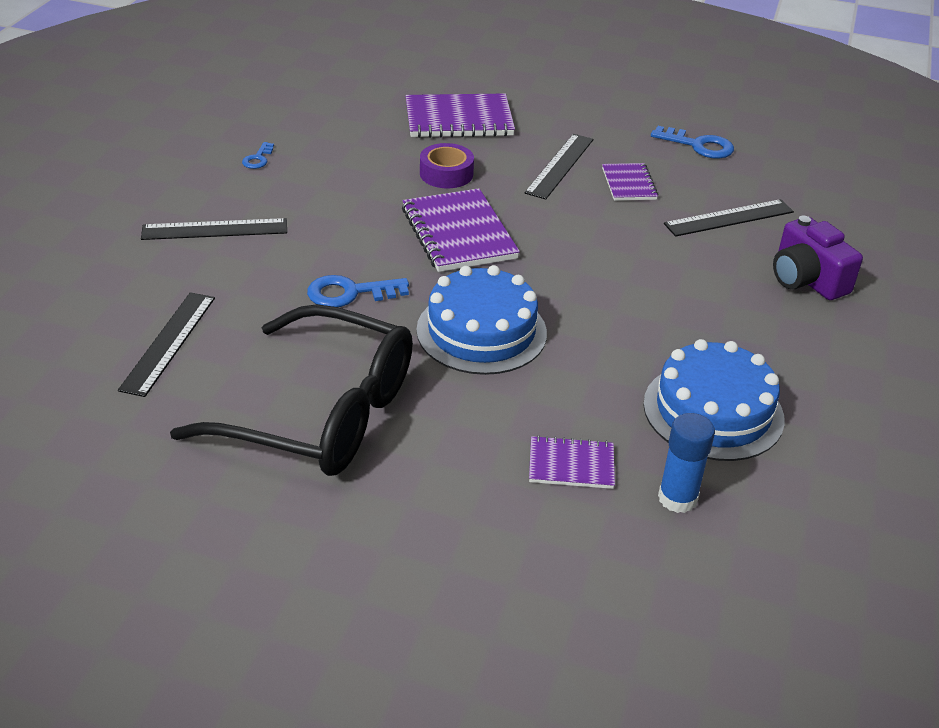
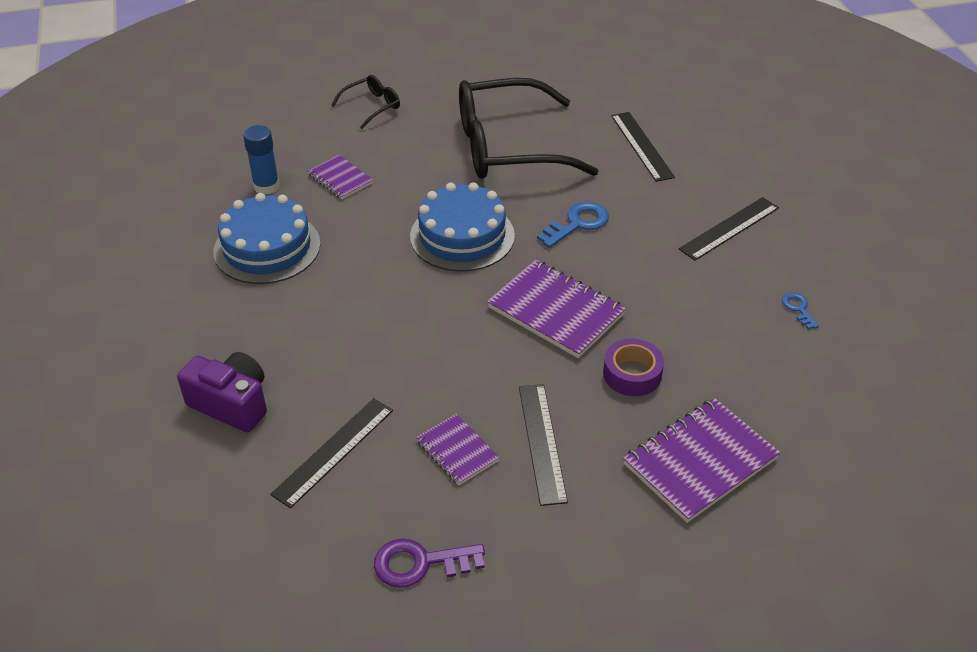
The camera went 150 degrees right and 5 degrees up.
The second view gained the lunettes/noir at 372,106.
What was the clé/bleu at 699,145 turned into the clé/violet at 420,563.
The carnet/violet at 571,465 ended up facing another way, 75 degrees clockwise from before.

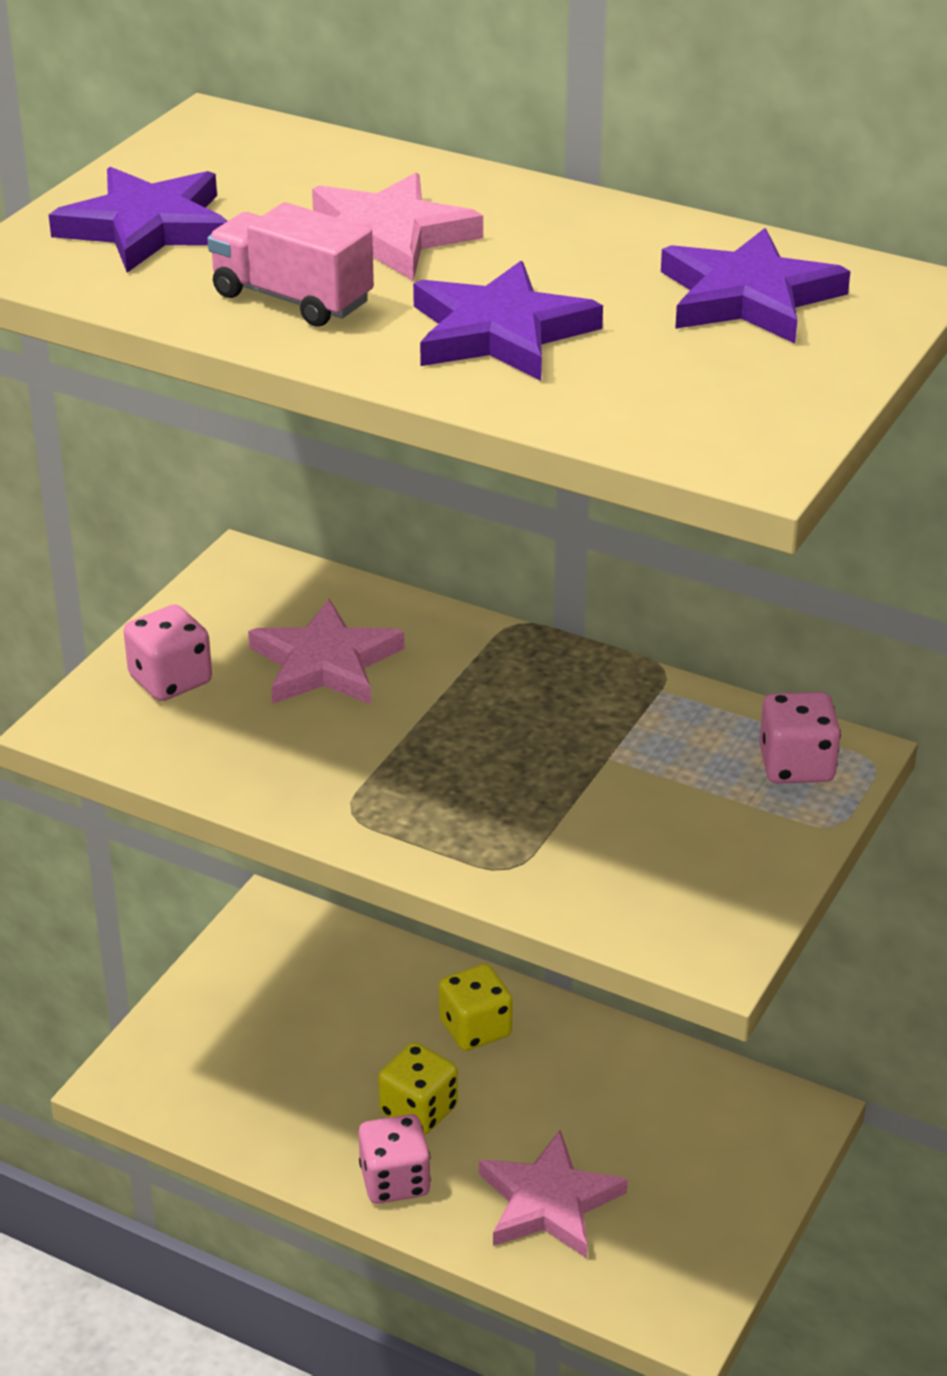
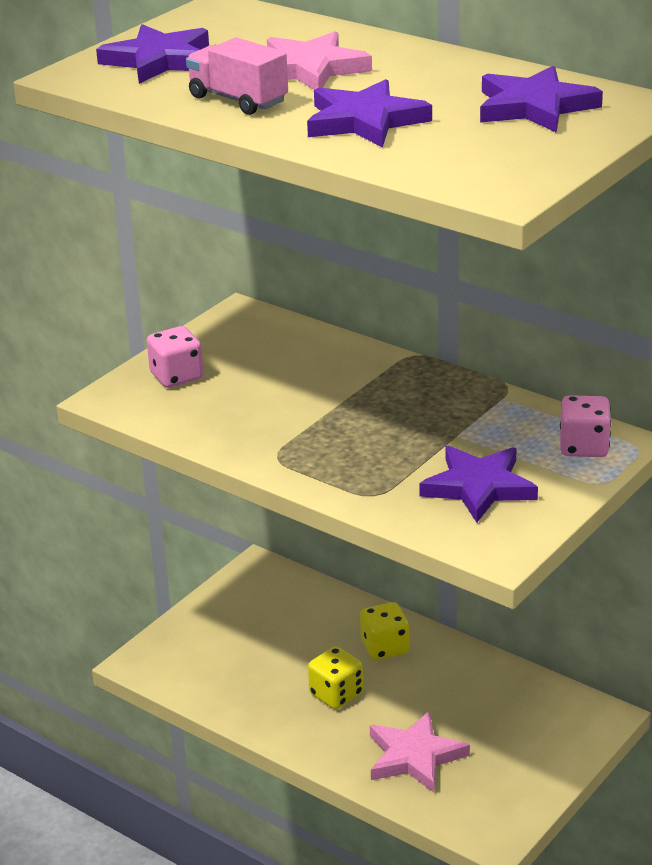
The camera went 10 degrees right and 5 degrees down.
The second view lost the étoile/rose at 325,663.
The second view lost the dé/rose at 395,1180.
The second view gained the étoile/violet at 478,487.

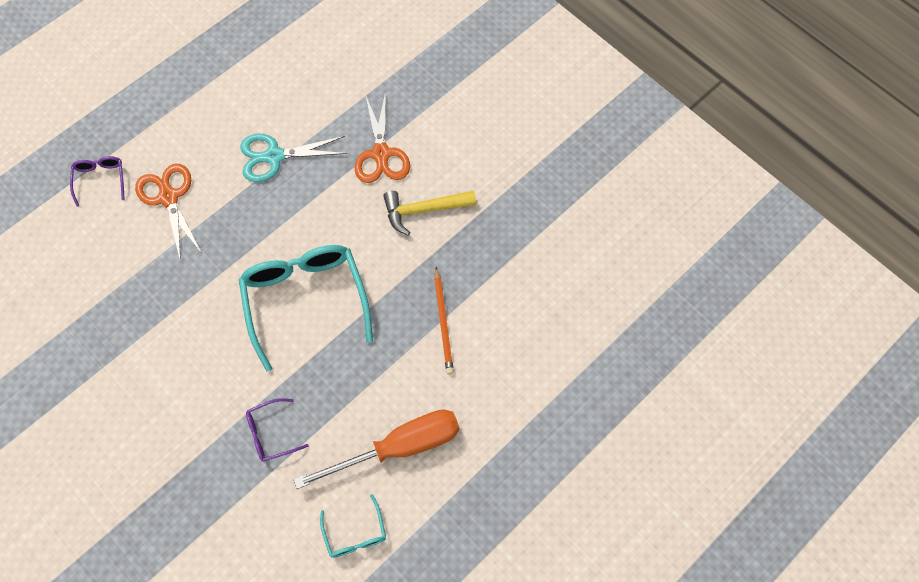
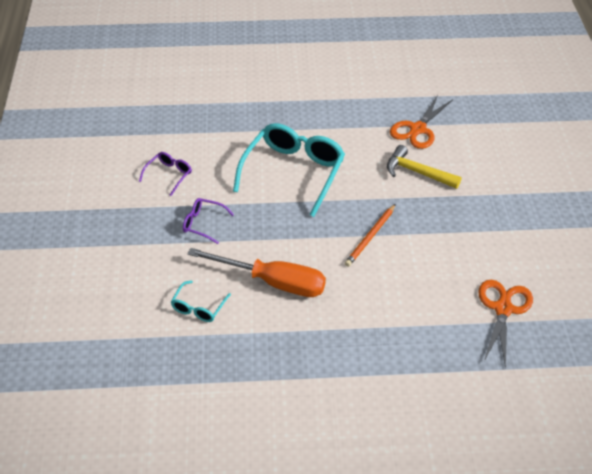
The camera went 40 degrees right and 20 degrees down.
The second view lost the ciseaux/turquoise at 274,156.
The lunettes/violet ended up elsewhere, having gone from 100,179 to 169,175.
The ciseaux/orange ended up elsewhere, having gone from 169,197 to 503,309.

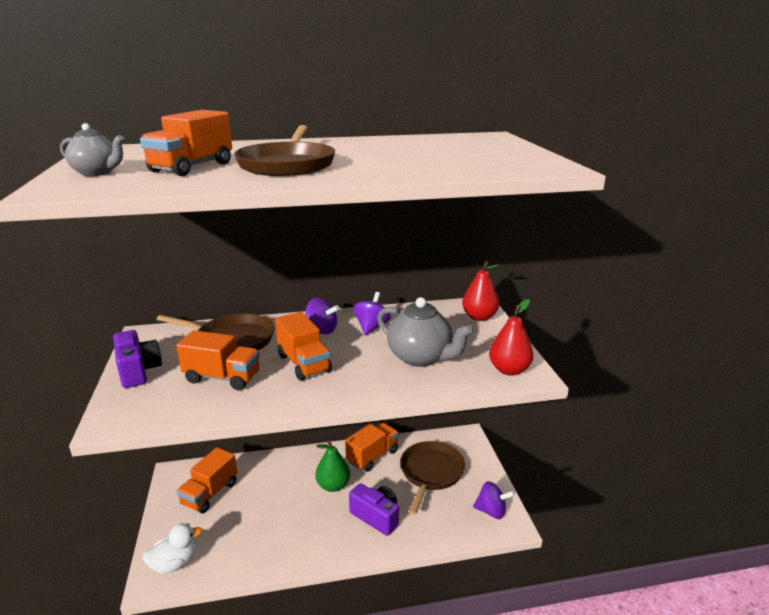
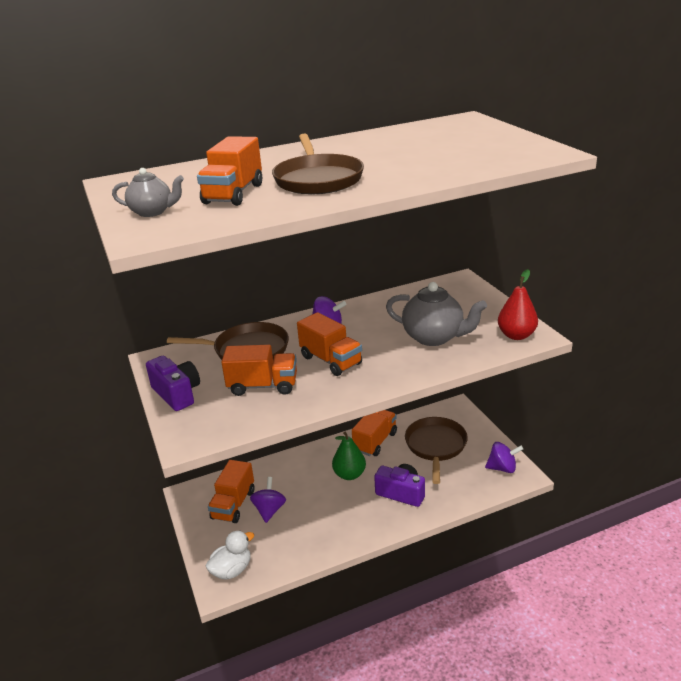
The camera went 10 degrees left and 5 degrees up.
The second view lost the poire/rouge at 479,317.
The toupie/violet ended up elsewhere, having gone from 371,327 to 269,510.

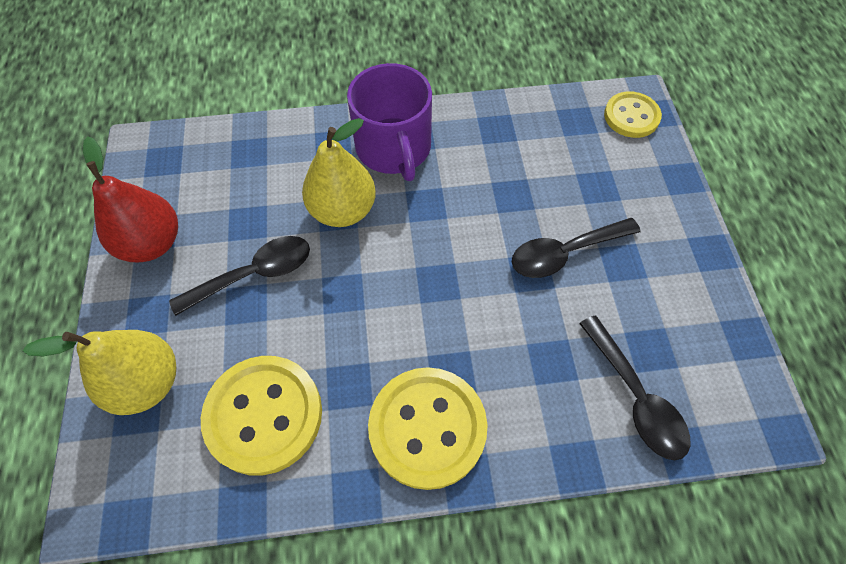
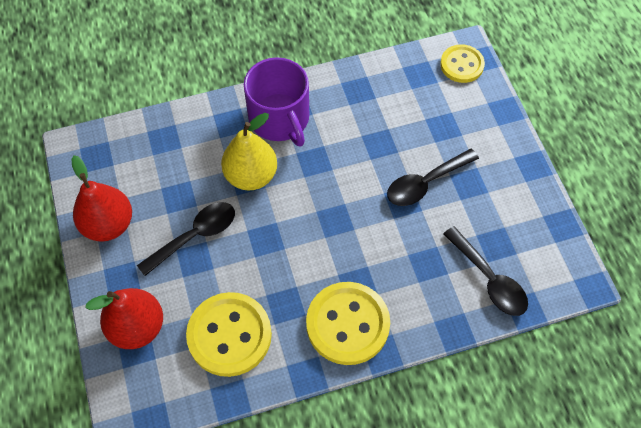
The camera went 10 degrees left and 0 degrees up.
What was the poire/jaune at 147,382 turned into the poire/rouge at 137,327.

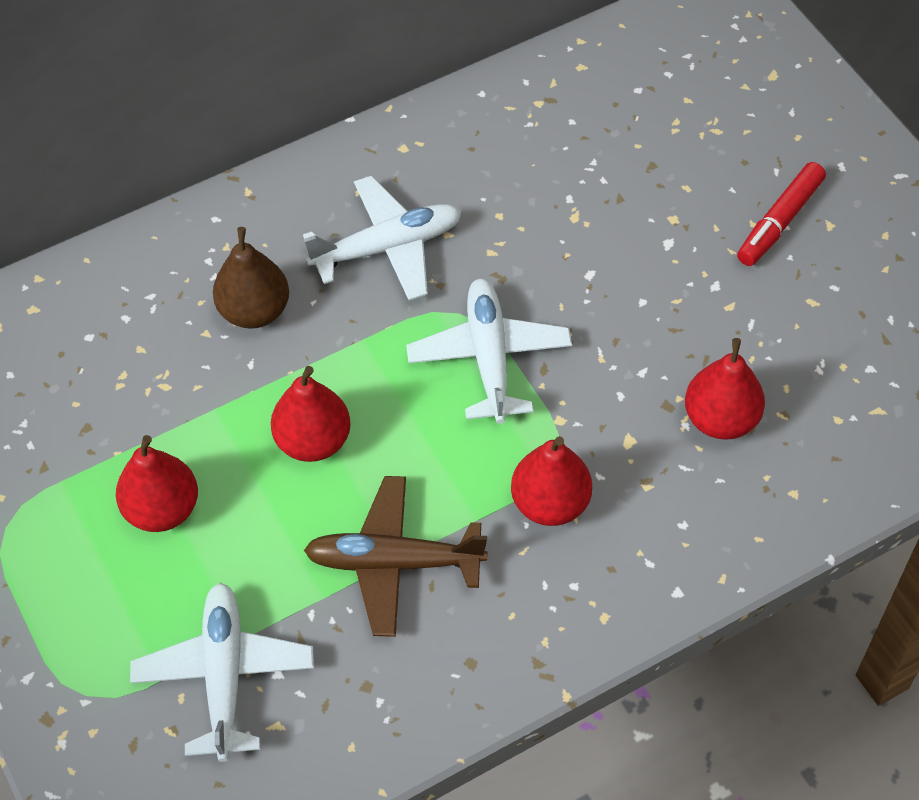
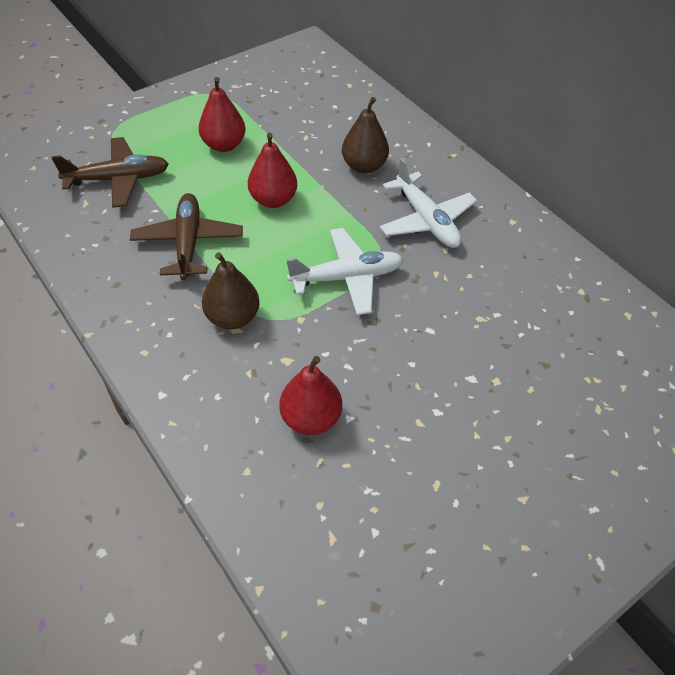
The camera went 80 degrees right and 5 degrees down.
The second view lost the feutre/rouge at 780,221.
What was the avion/blanc at 224,675 turned into the avion/marron at 118,179.
What was the poire/rouge at 550,503 turned into the poire/marron at 233,317.

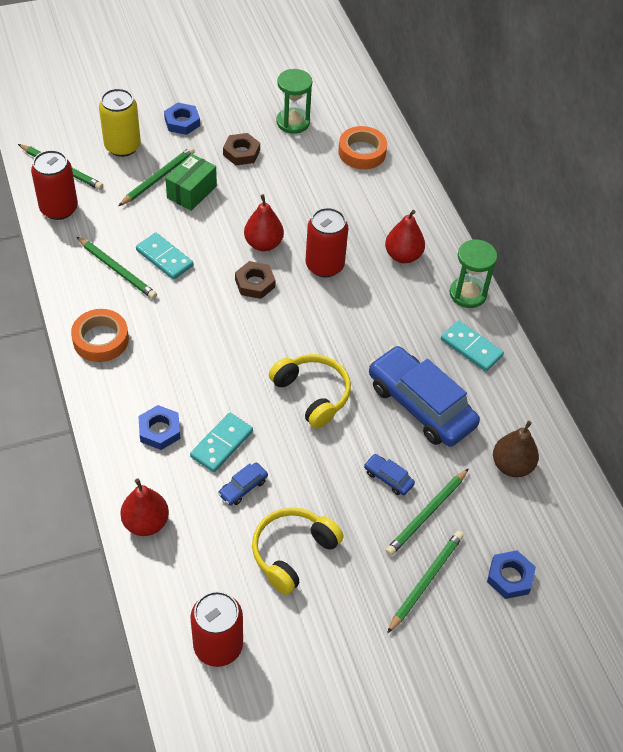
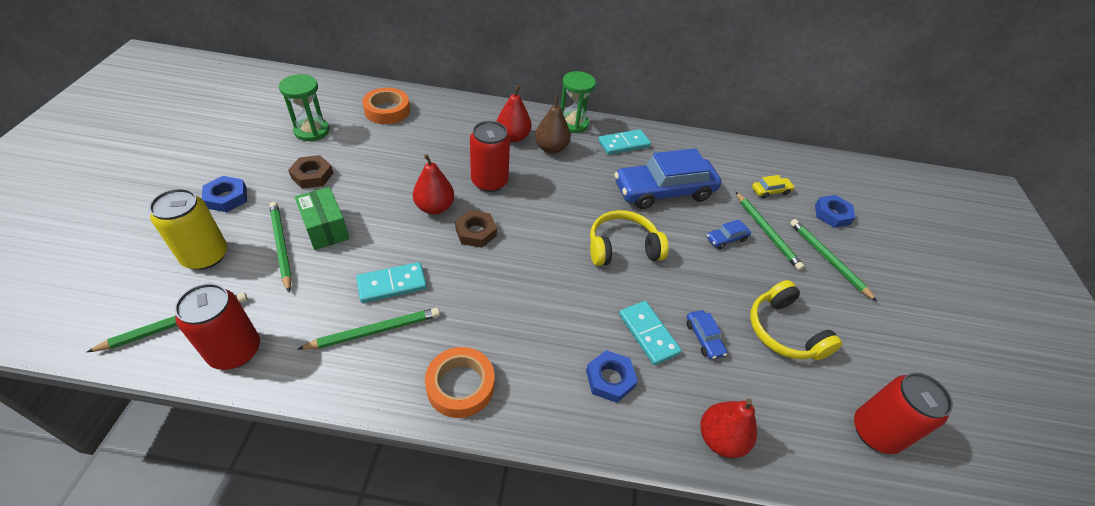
The camera went 65 degrees left and 5 degrees down.
The second view gained the voiture/jaune at 770,191.
The poire/marron ended up elsewhere, having gone from 512,465 to 551,148.

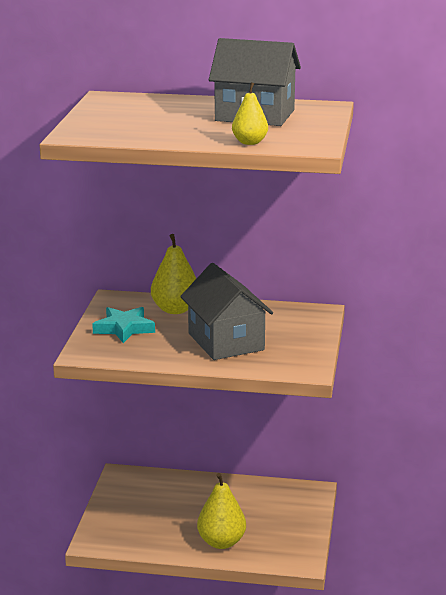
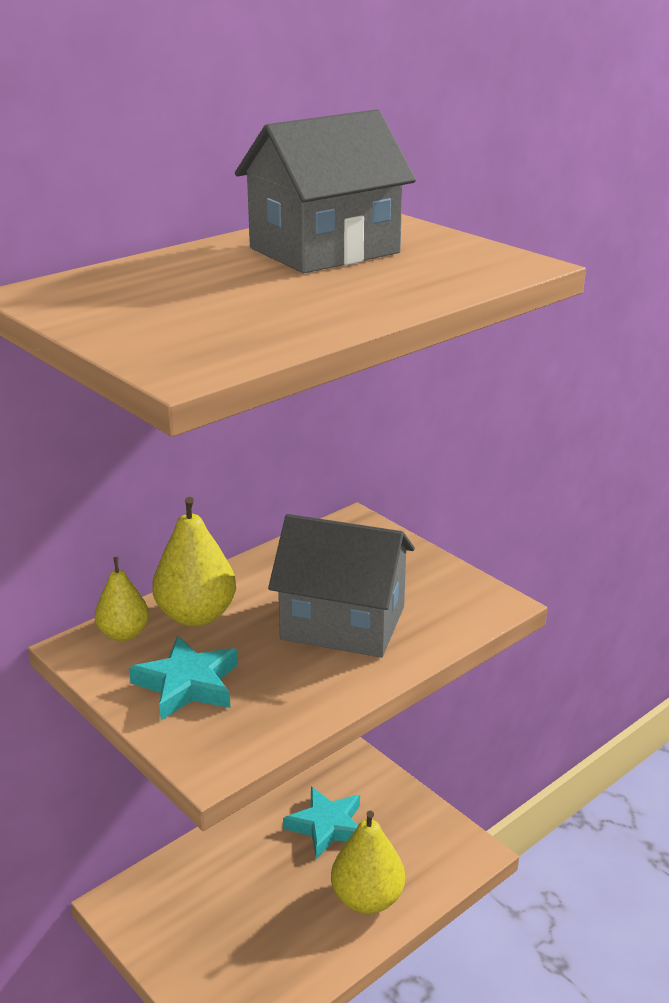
The camera went 50 degrees left and 5 degrees up.
The second view gained the étoile/turquoise at 327,826.
The poire/jaune ended up elsewhere, having gone from 249,142 to 124,634.

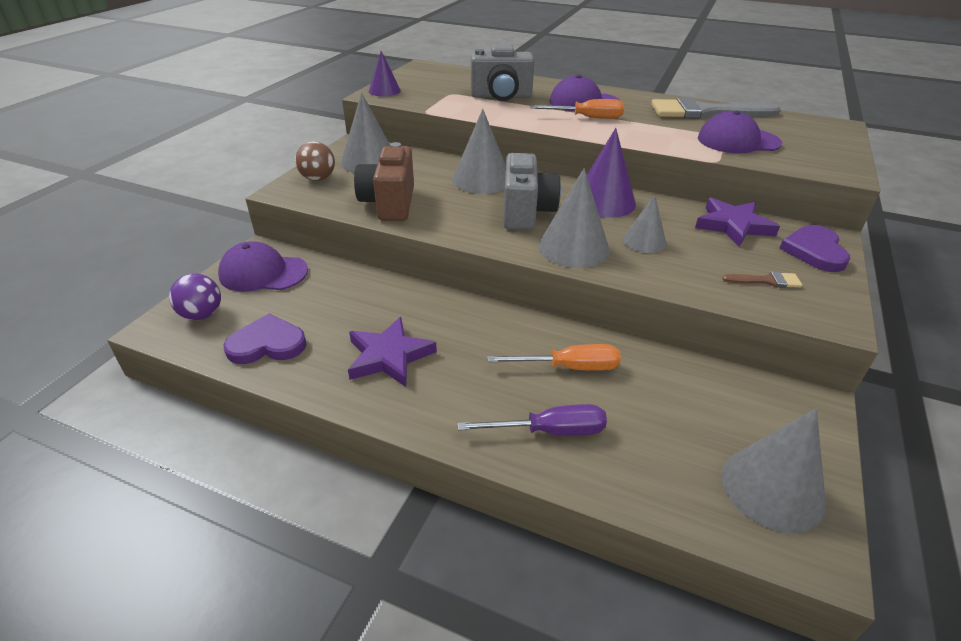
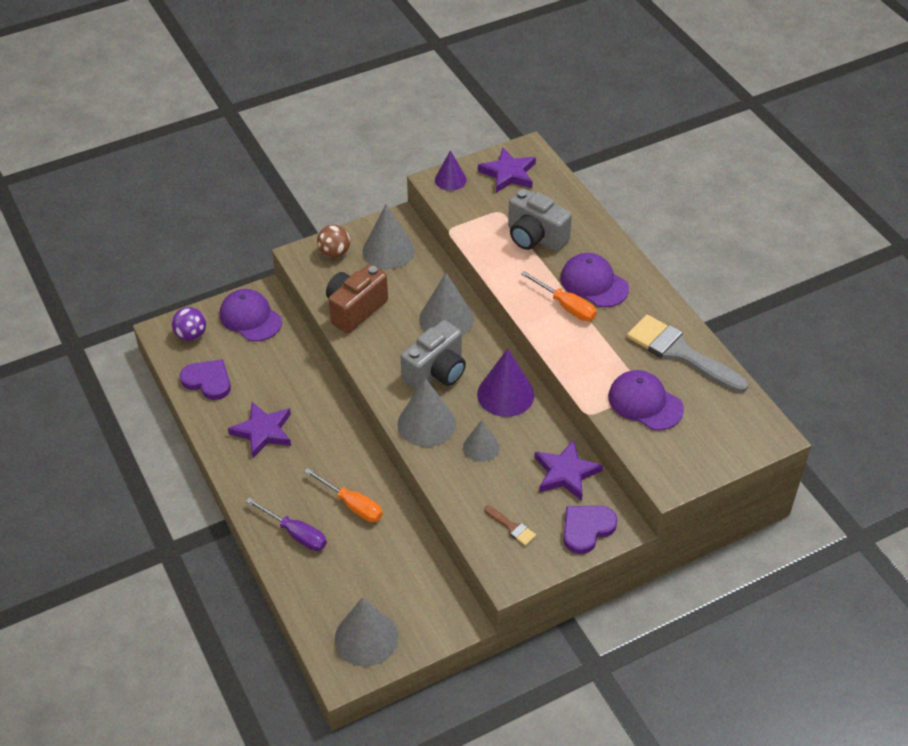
The camera went 40 degrees right and 10 degrees up.
The second view gained the étoile/violet at 508,174.

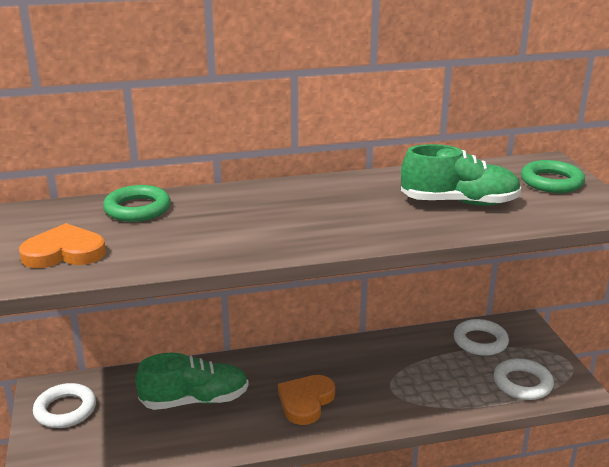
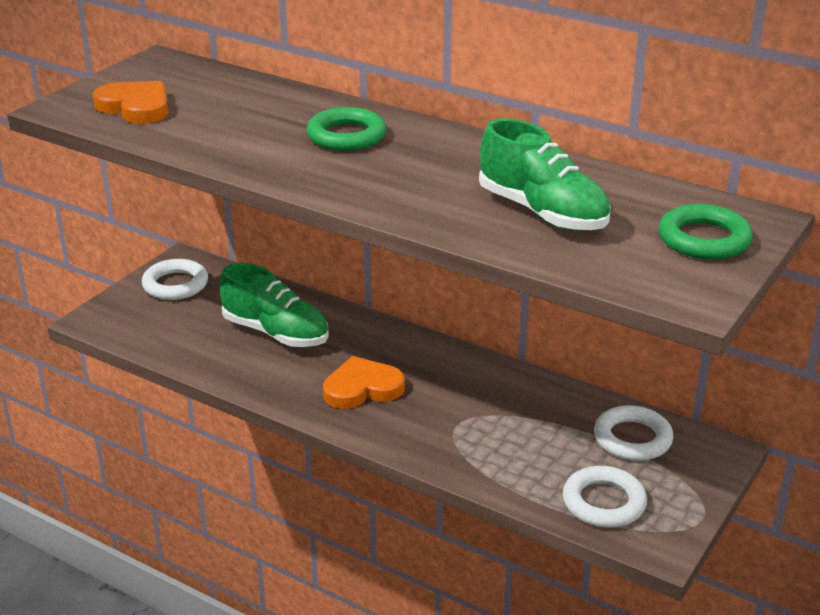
The camera went 45 degrees right and 5 degrees up.
The anneau/vert ended up elsewhere, having gone from 137,209 to 346,136.

